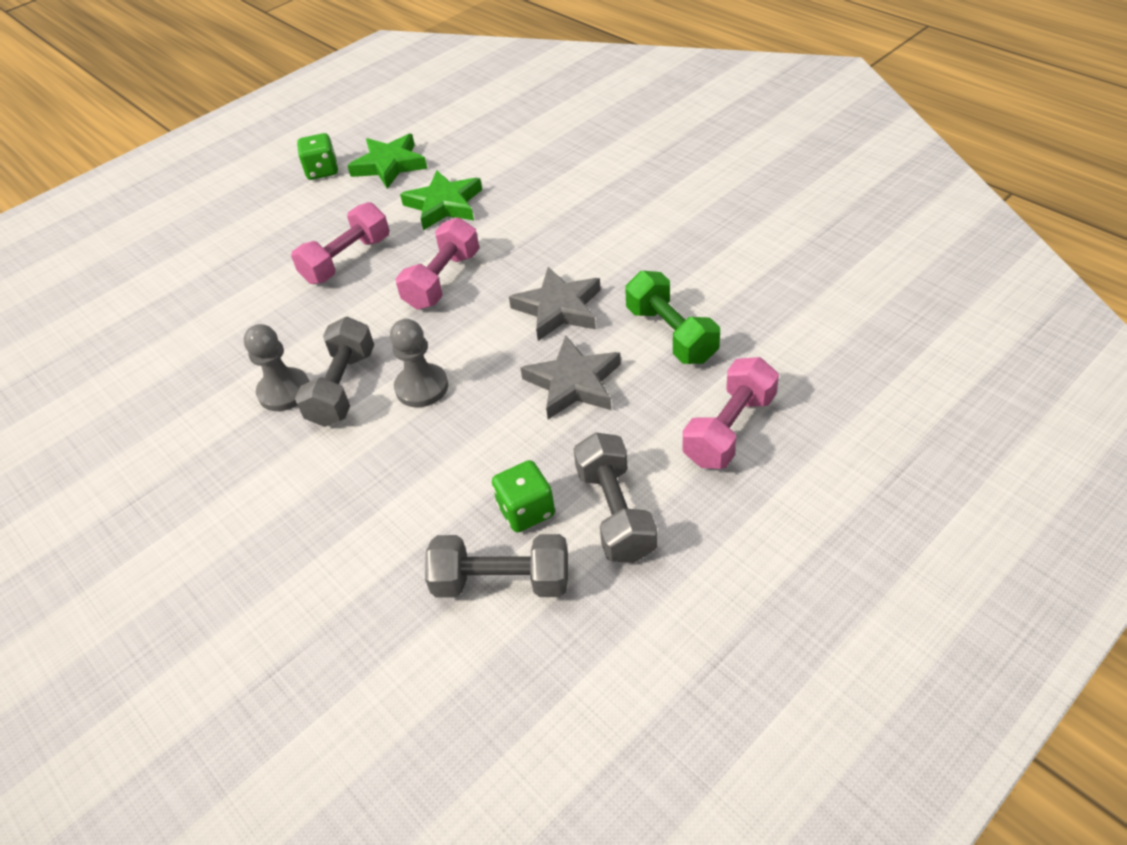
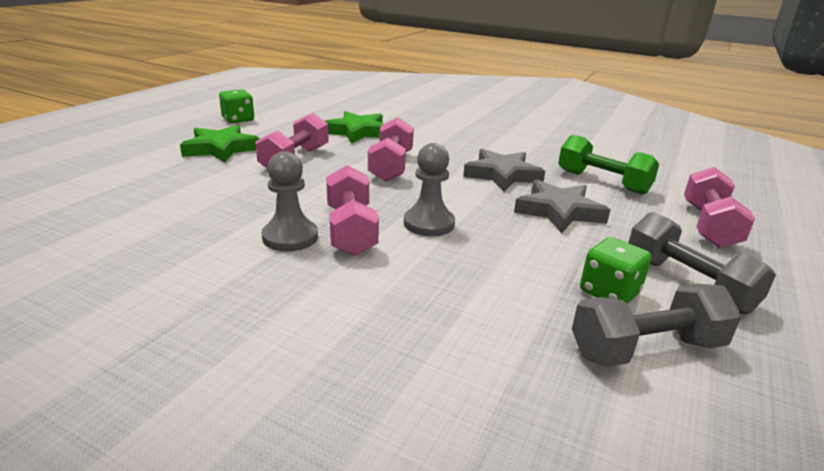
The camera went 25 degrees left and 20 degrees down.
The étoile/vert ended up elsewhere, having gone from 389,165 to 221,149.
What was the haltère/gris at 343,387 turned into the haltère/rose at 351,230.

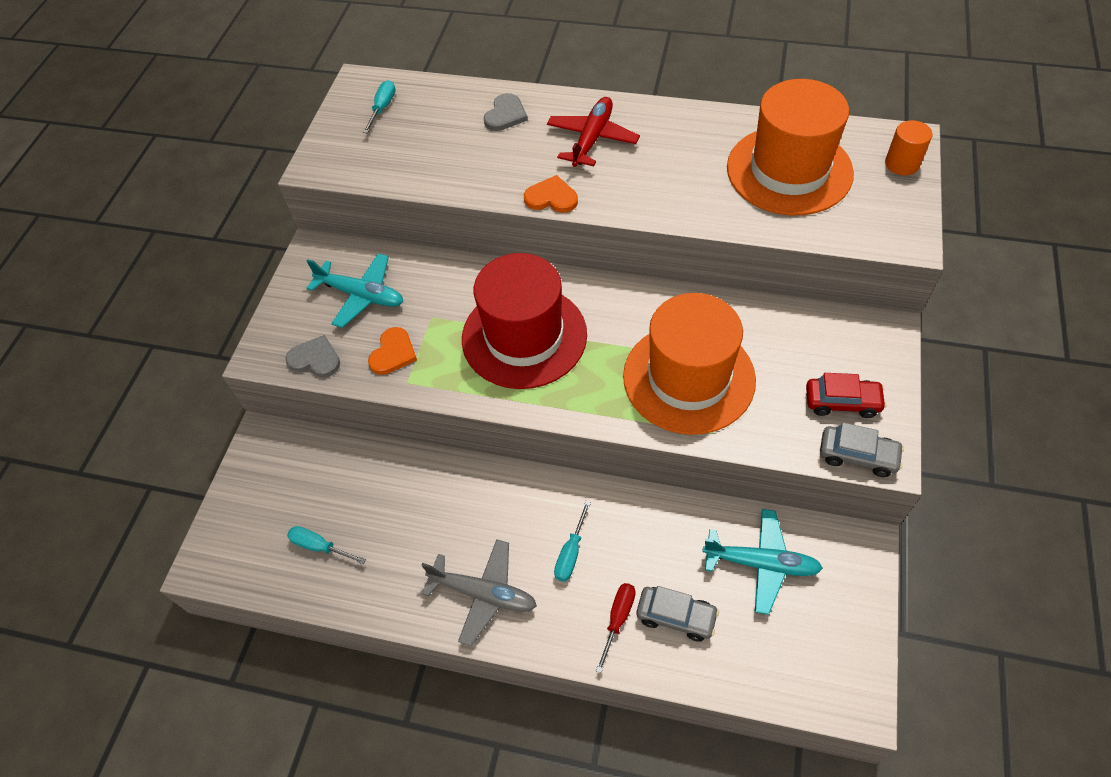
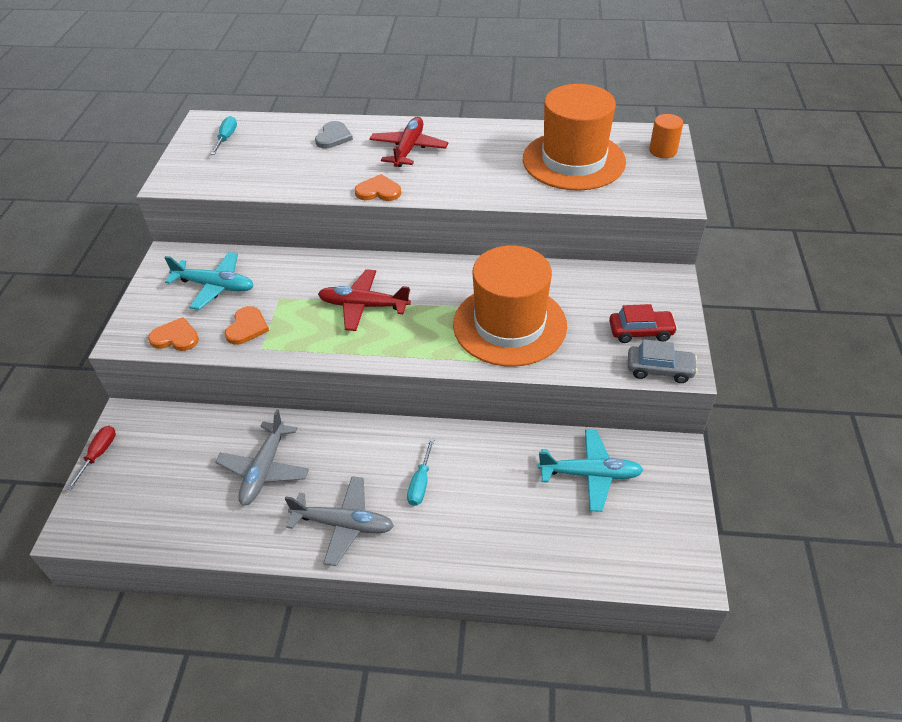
The camera went 10 degrees left and 10 degrees down.
The second view lost the tournevis/turquoise at 319,546.
The second view lost the voiture/gris at 676,616.
The second view gained the avion/gris at 264,470.
The tournevis/rouge ended up elsewhere, having gone from 618,618 to 99,454.
Where the chapeau/rouge stood at 524,336, the avion/rouge came to stand at 363,306.
What was the cœur/gris at 315,359 turned into the cœur/orange at 175,337.

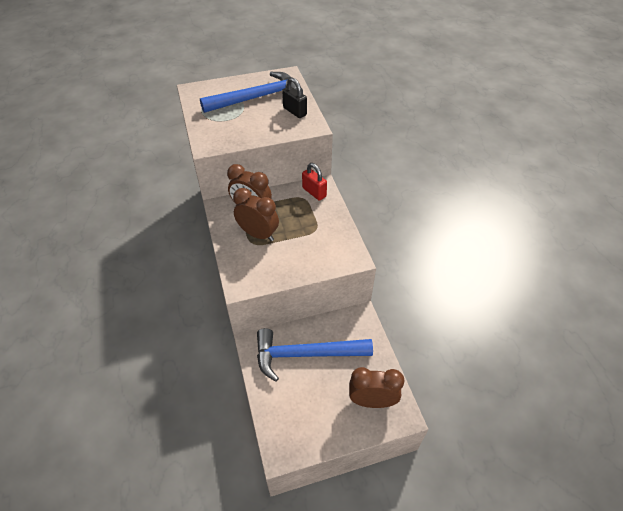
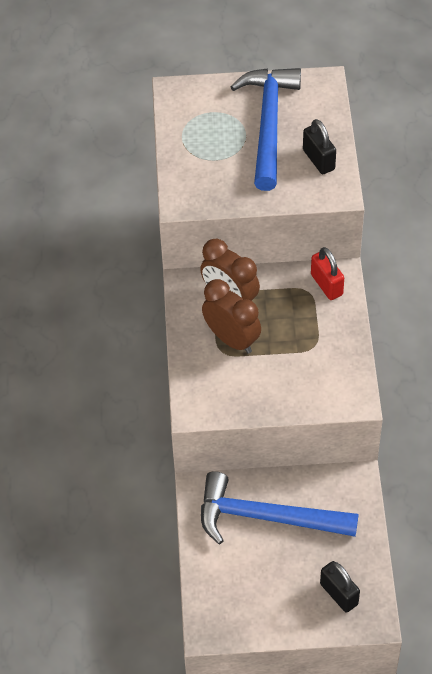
The camera went 15 degrees right and 5 degrees up.
Where the réveil/marron stood at 372,401, the cadenas/noir came to stand at 339,594.
The marteau/bleu at 257,98 ended up facing another way, 75 degrees counterclockwise from before.

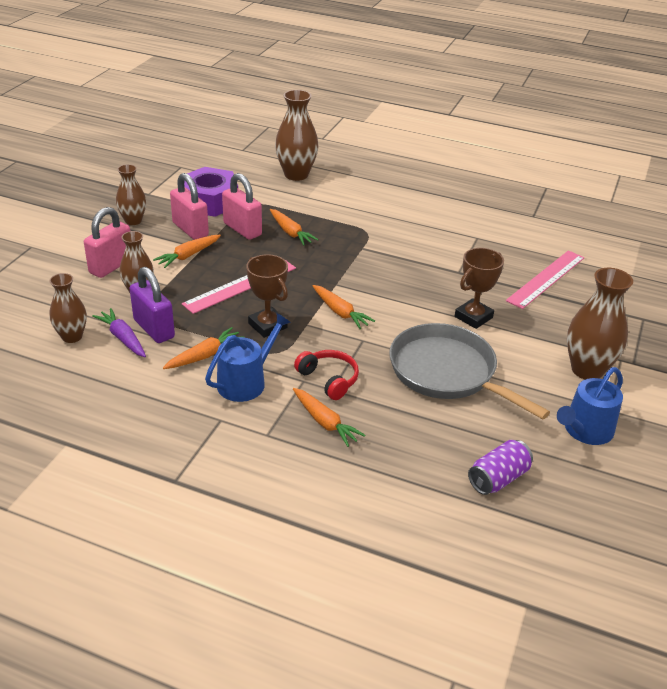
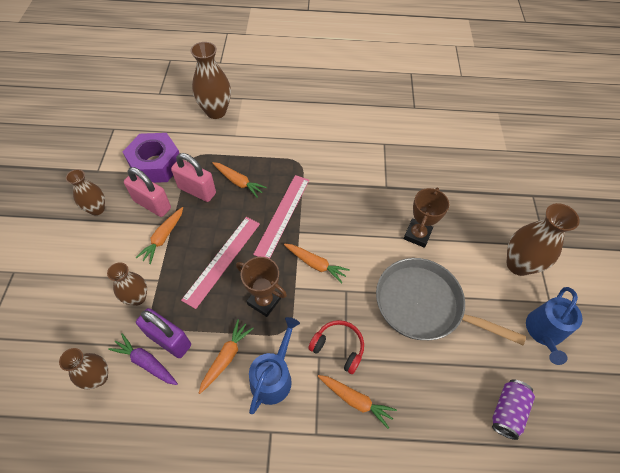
The camera went 20 degrees left and 20 degrees up.
The second view lost the cadenas/rose at 111,266.
The règle/rose ended up elsewhere, having gone from 546,279 to 282,215.

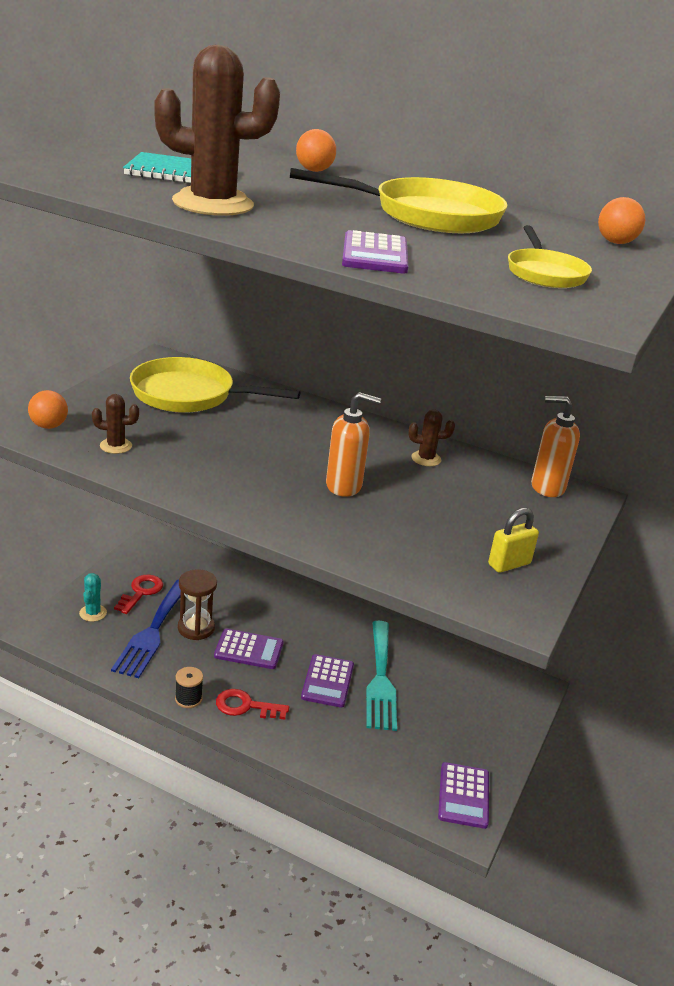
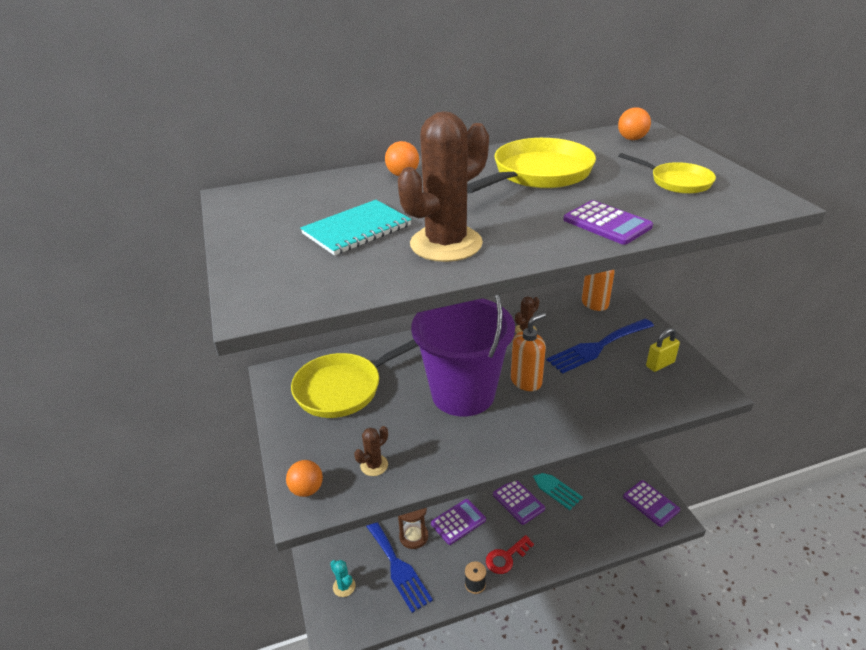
The camera went 40 degrees left and 5 degrees up.
The second view lost the clé/rouge at 141,592.
The second view gained the seau/violet at 463,394.
The second view gained the fourchette/bleu at 598,347.
The cadenas/jaune at 509,564 ended up facing another way, 45 degrees clockwise from before.

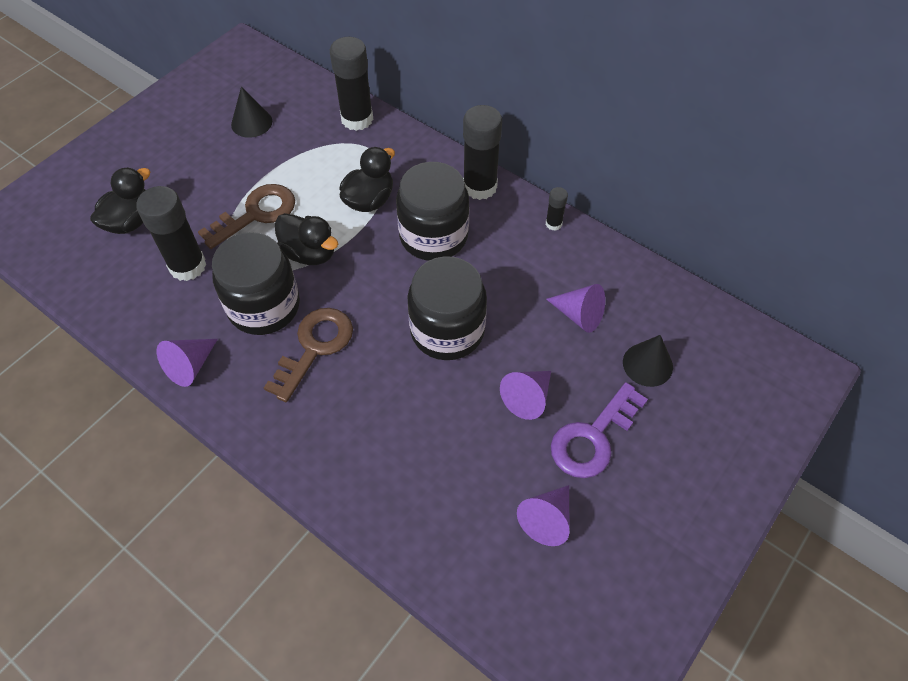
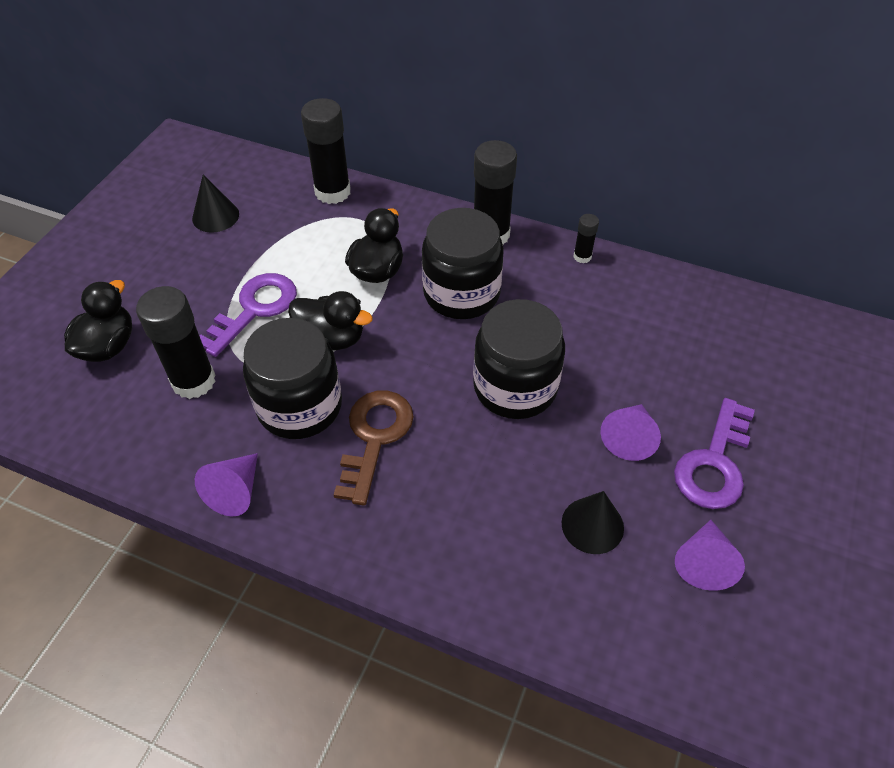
The camera went 15 degrees left and 5 degrees down.
The second view lost the cône/violet at 579,315.
The cône/noir ended up elsewhere, having gone from 647,364 to 592,525.
What was the clé/marron at 256,214 turned into the clé/violet at 255,309.

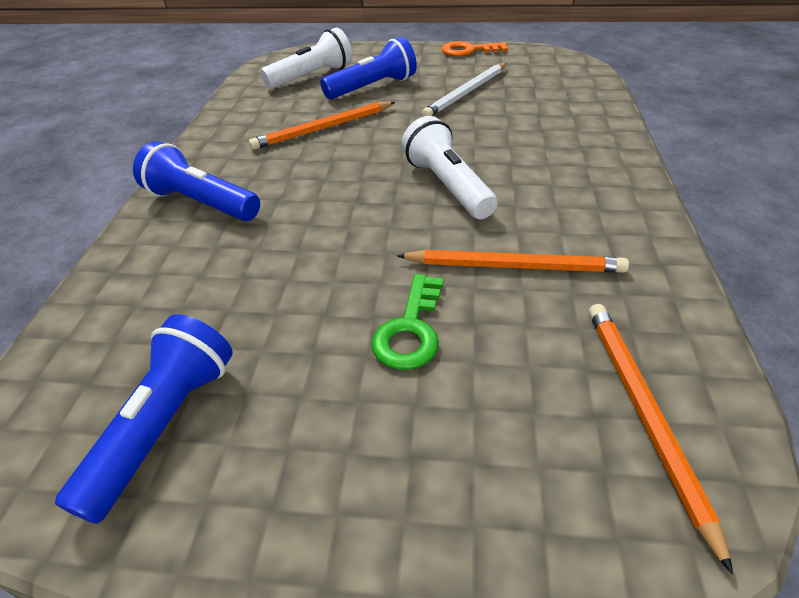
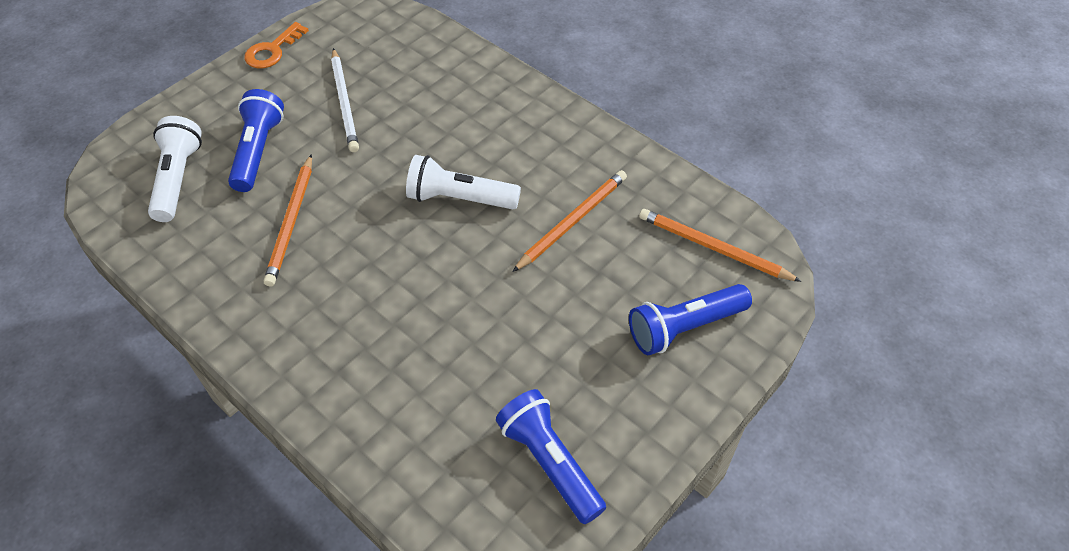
The camera went 55 degrees left and 10 degrees up.
The second view lost the clé/vert at 410,329.
The lampe de poche/bleu ended up elsewhere, having gone from 201,203 to 684,328.

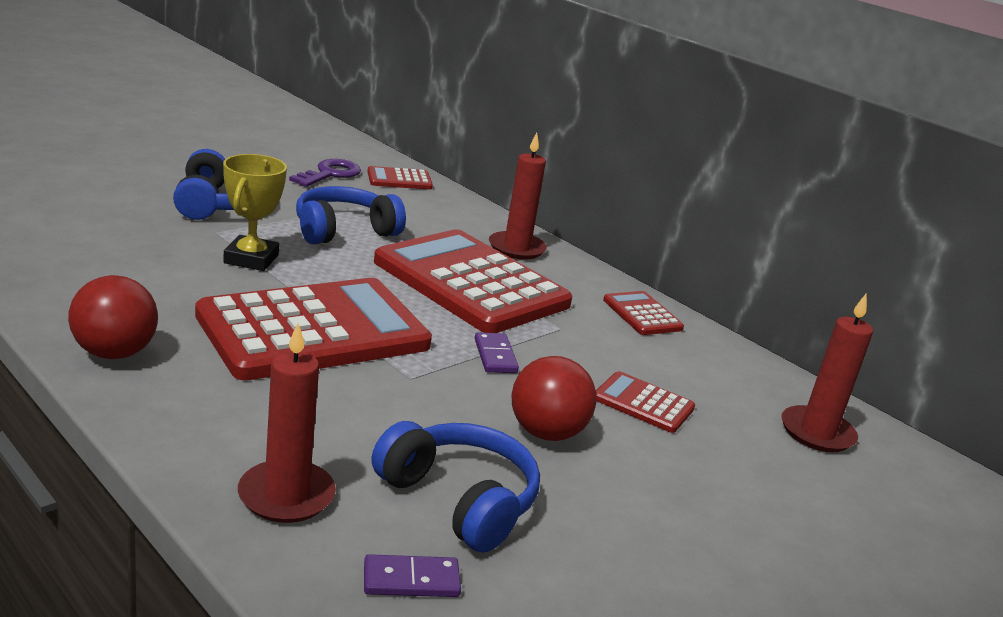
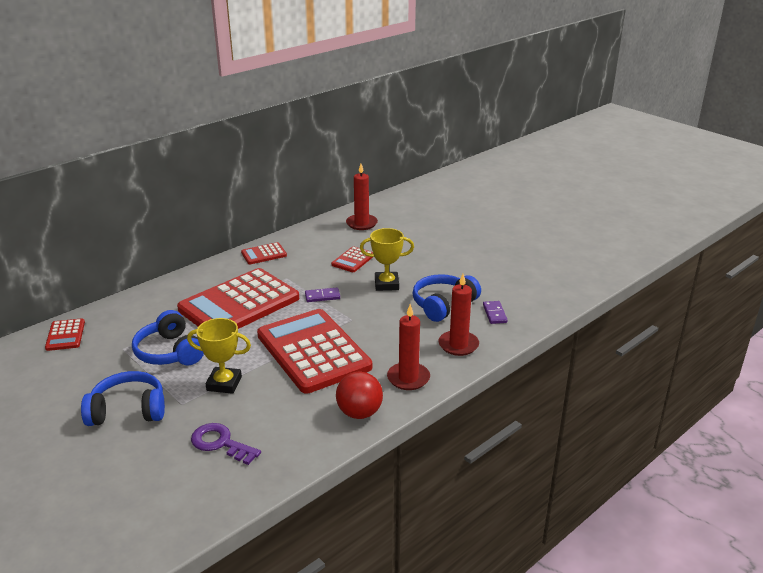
The camera went 85 degrees left and 5 degrees up.
The clé/violet ended up elsewhere, having gone from 330,174 to 220,443.
The bougie/rouge ended up elsewhere, having gone from 516,248 to 408,378.
Where the balle/rouge stood at 546,433, the trophée/jaune came to stand at 386,284.

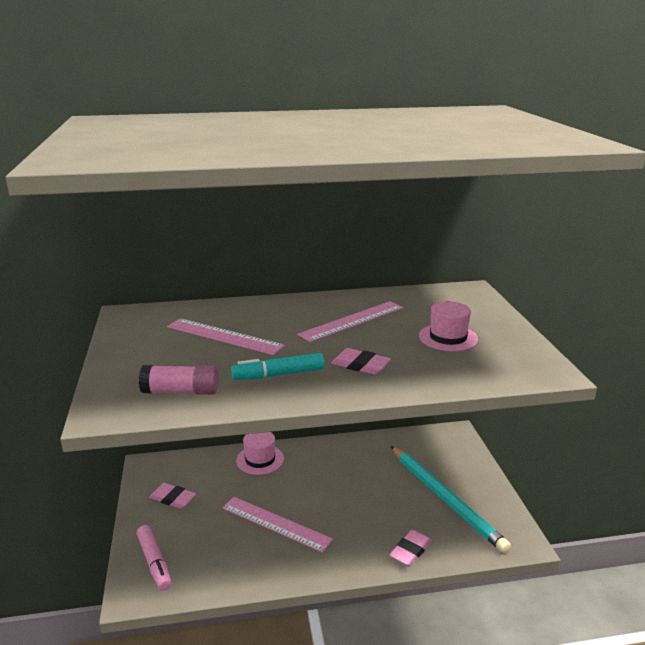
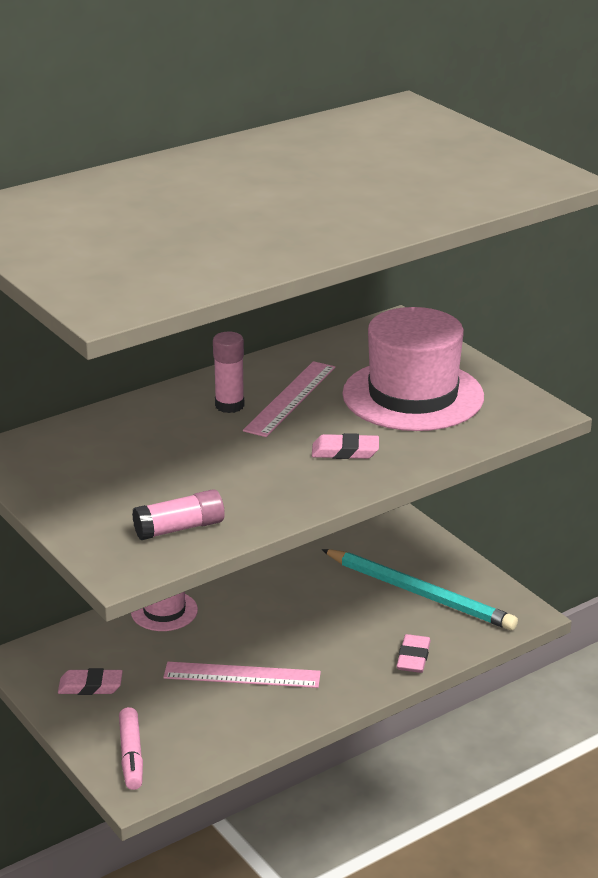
The camera went 25 degrees left and 5 degrees up.
The second view lost the règle/rose at 224,336.
The second view lost the feutre/turquoise at 278,374.
The second view gained the bâton de colle/rose at 229,405.
The feutre/rose at 154,562 ended up facing another way, 45 degrees clockwise from before.
The size of the chapeau/rose at 448,337 changed by a factor of 2.00.

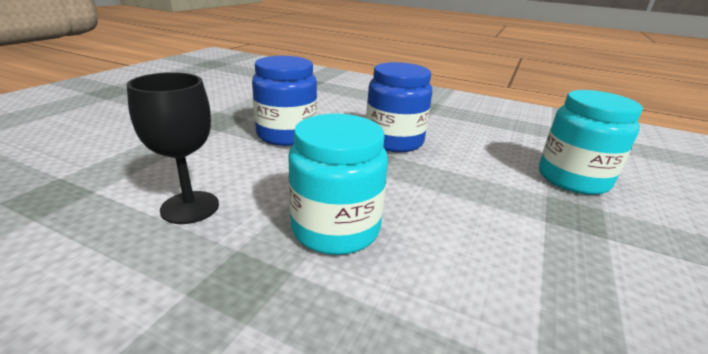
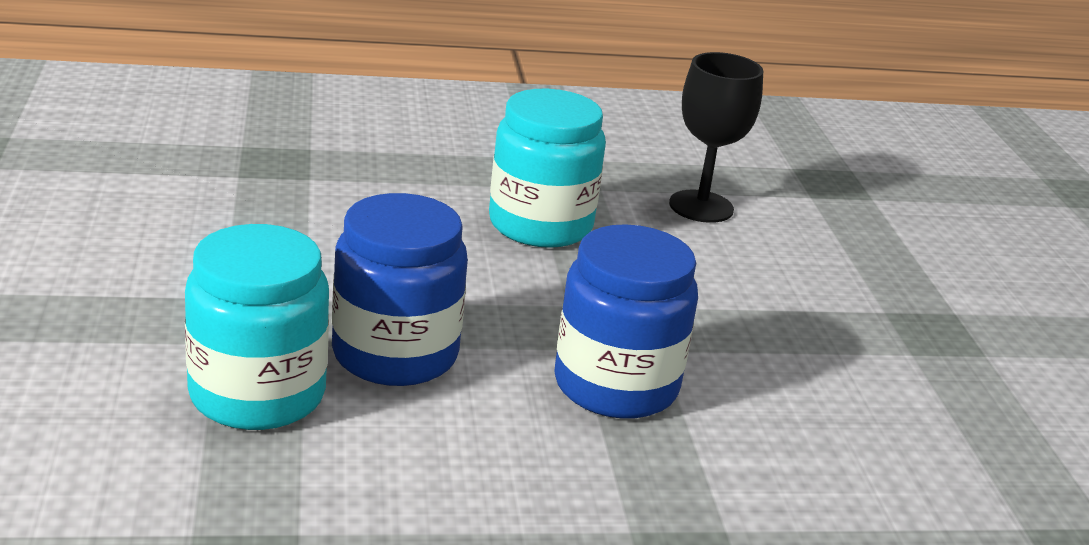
The camera went 145 degrees right and 0 degrees up.
The bocal/bleu ended up elsewhere, having gone from 286,135 to 395,354.

